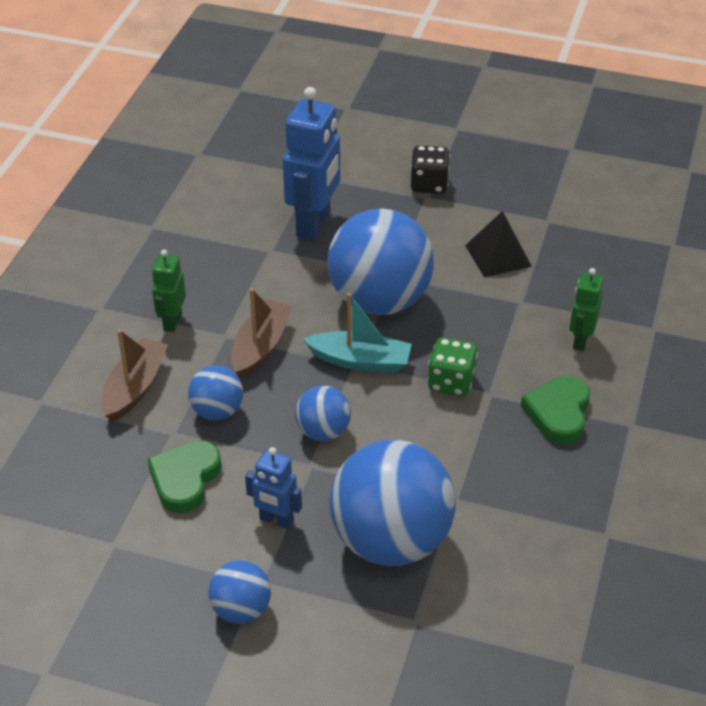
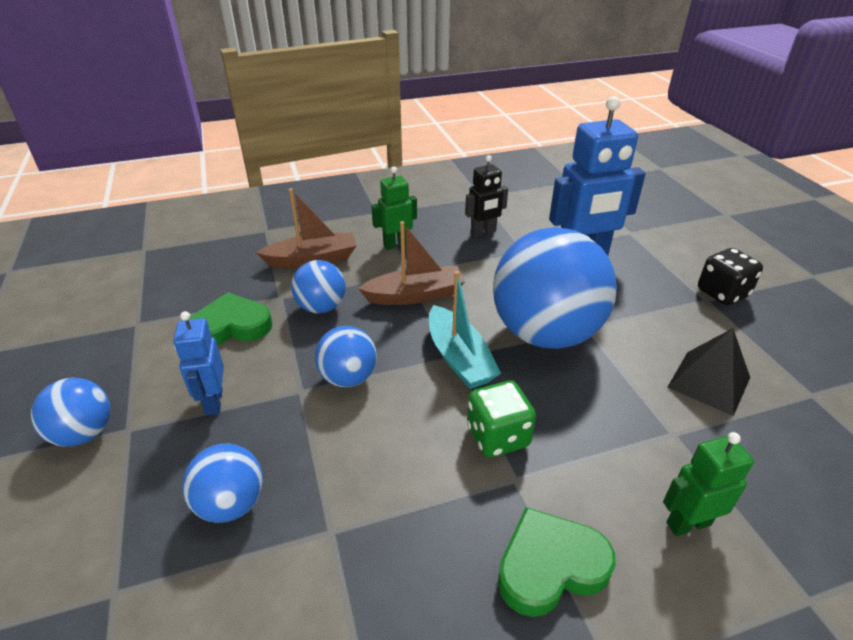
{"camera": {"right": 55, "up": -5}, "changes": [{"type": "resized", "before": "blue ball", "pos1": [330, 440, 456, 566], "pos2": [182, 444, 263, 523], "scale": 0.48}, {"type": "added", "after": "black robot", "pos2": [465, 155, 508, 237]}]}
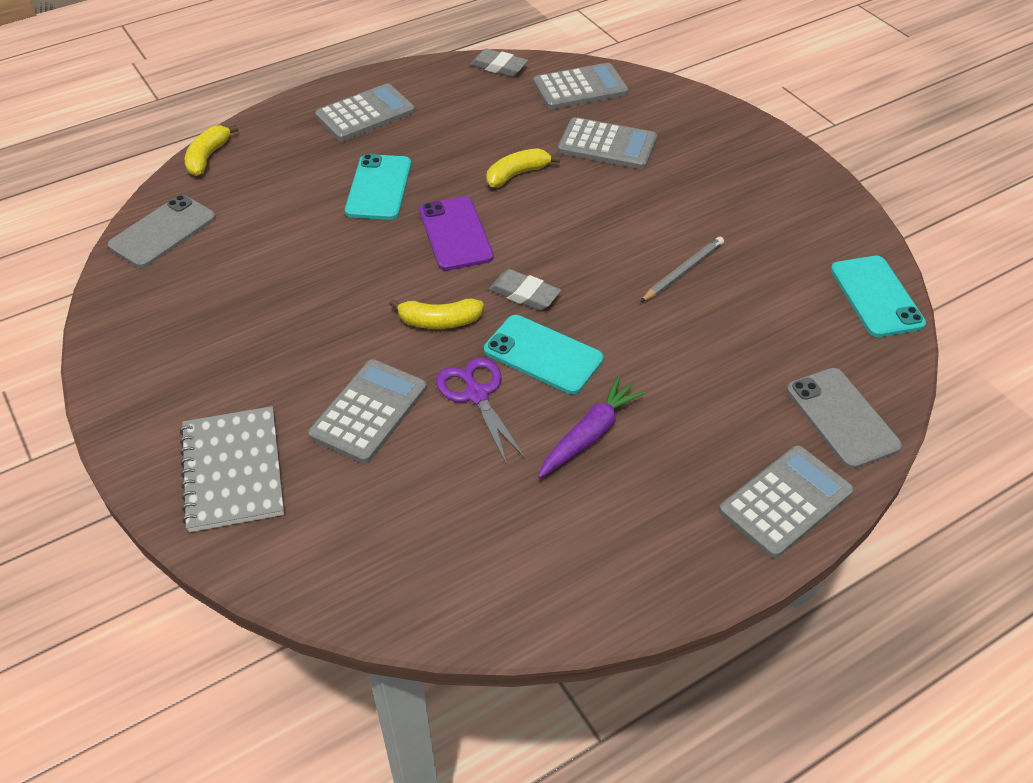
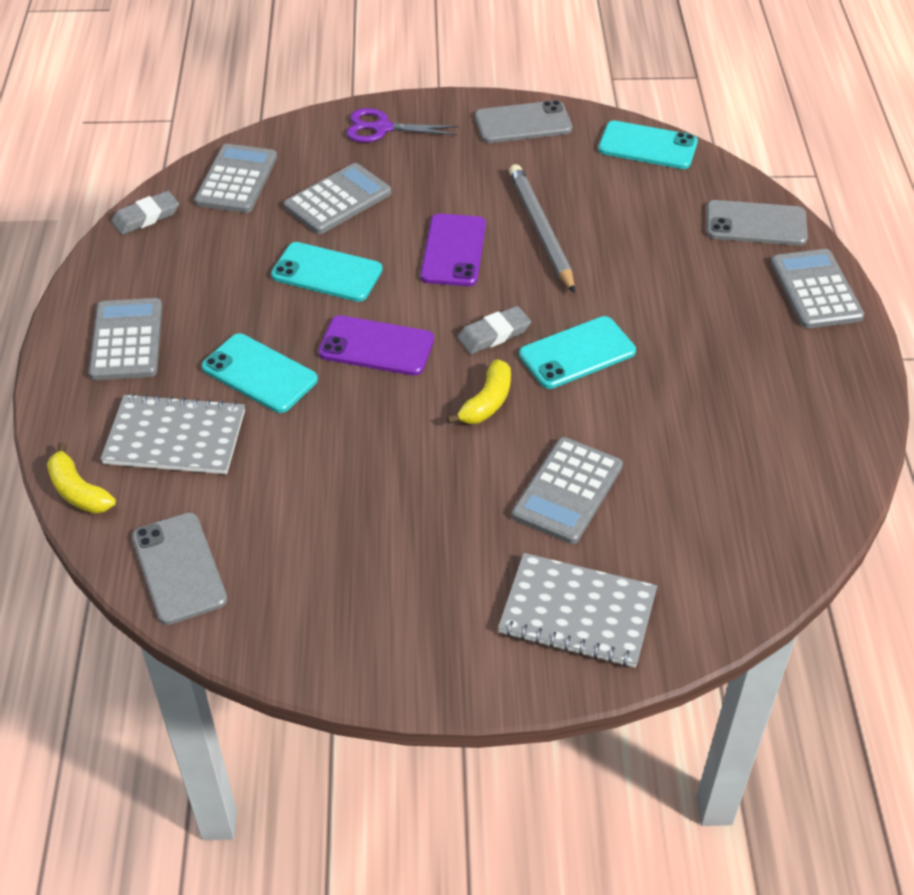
{"camera": {"right": -60, "up": 0}, "changes": [{"type": "replaced", "before": "yellow banana", "after": "turquoise phone", "pos1": [486, 148, 560, 187], "pos2": [271, 242, 383, 302]}, {"type": "resized", "before": "grey pencil", "pos1": [640, 237, 724, 302], "pos2": [509, 164, 575, 293], "scale": 1.59}, {"type": "moved", "before": "purple scissors", "pos1": [436, 358, 525, 465], "pos2": [346, 108, 459, 143]}, {"type": "turned", "before": "grey calculator", "pos1": [308, 359, 427, 464], "pos2": [512, 437, 623, 544], "turn": -120}, {"type": "removed", "before": "purple carrot", "pos1": [538, 376, 646, 478]}, {"type": "added", "after": "grey phone", "pos2": [475, 100, 572, 143]}, {"type": "added", "after": "purple phone", "pos2": [420, 213, 486, 286]}, {"type": "added", "after": "grey notebook", "pos2": [100, 393, 245, 474]}]}
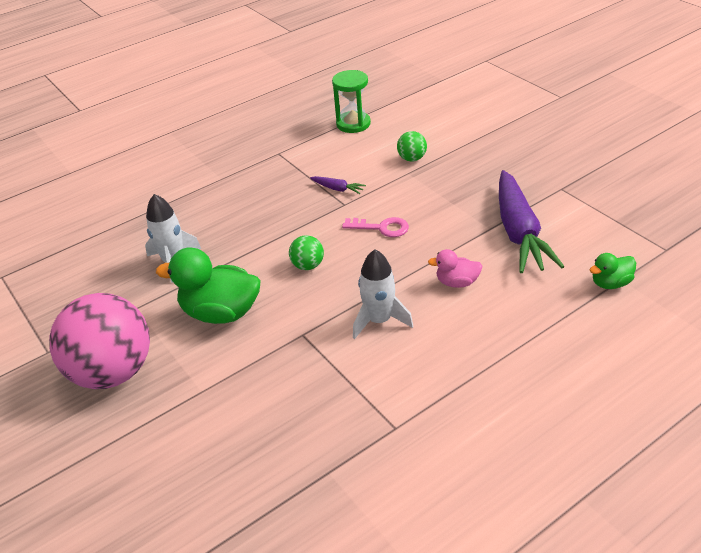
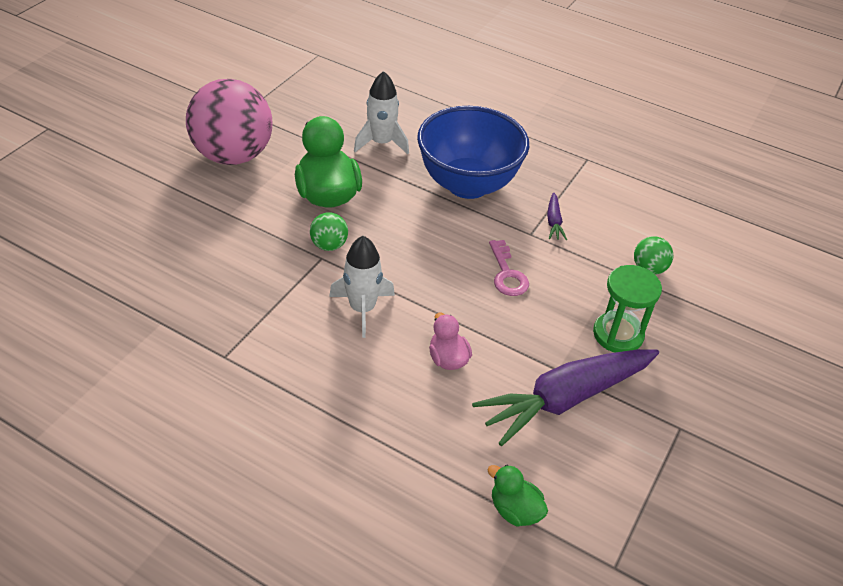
{"camera": {"right": 60, "up": 5}, "changes": [{"type": "moved", "before": "green hourglass", "pos1": [332, 70, 371, 133], "pos2": [593, 265, 662, 352]}, {"type": "moved", "before": "green ball", "pos1": [289, 235, 324, 270], "pos2": [310, 212, 348, 251]}, {"type": "added", "after": "blue bowl", "pos2": [417, 106, 529, 199]}]}
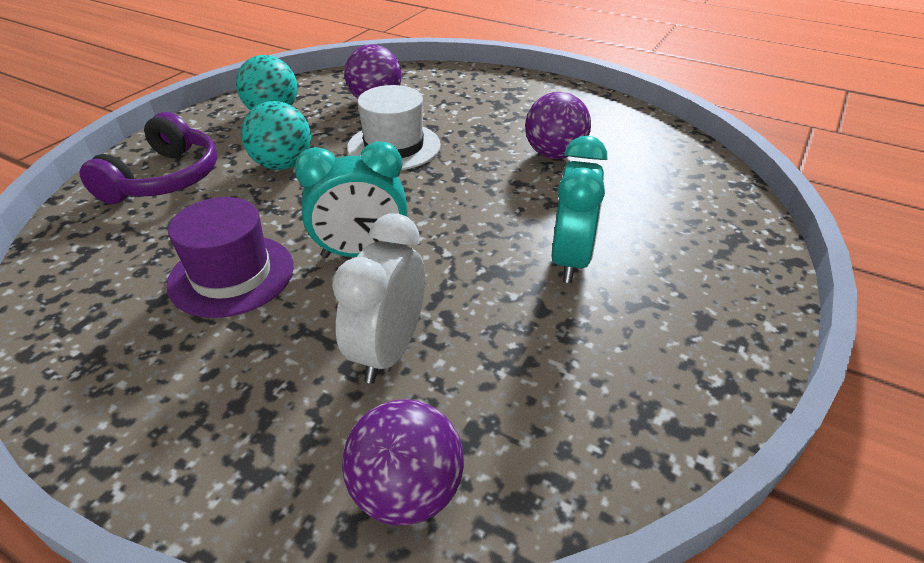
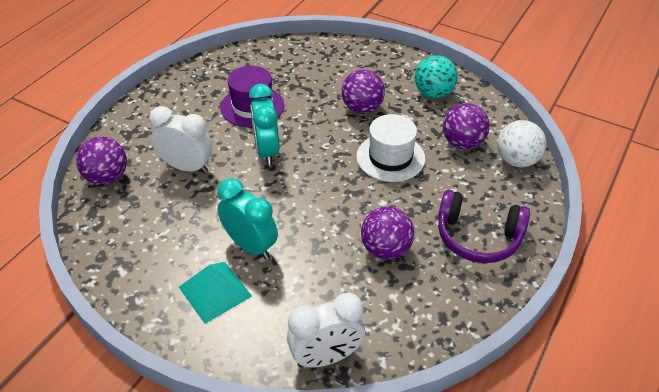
{"camera": {"right": 90, "up": 5}, "changes": [{"type": "recoloured", "before": "turquoise ball", "after": "purple ball", "pos1": [241, 101, 311, 170], "pos2": [341, 70, 385, 114]}, {"type": "moved", "before": "purple headphones", "pos1": [79, 112, 217, 204], "pos2": [438, 190, 530, 263]}, {"type": "turned", "before": "turquoise clock", "pos1": [551, 136, 608, 283], "pos2": [217, 178, 278, 260], "turn": -150}, {"type": "added", "after": "white ball", "pos2": [497, 120, 546, 167]}, {"type": "added", "after": "turquoise pyramid", "pos2": [179, 262, 252, 324]}, {"type": "added", "after": "white clock", "pos2": [287, 293, 365, 368]}]}
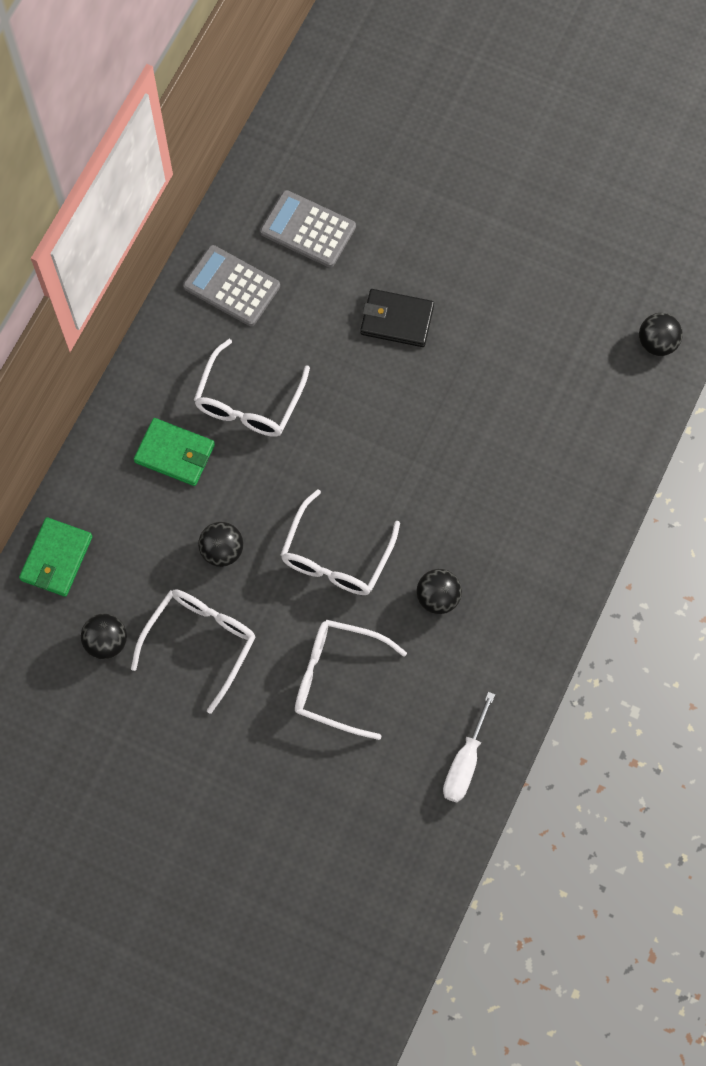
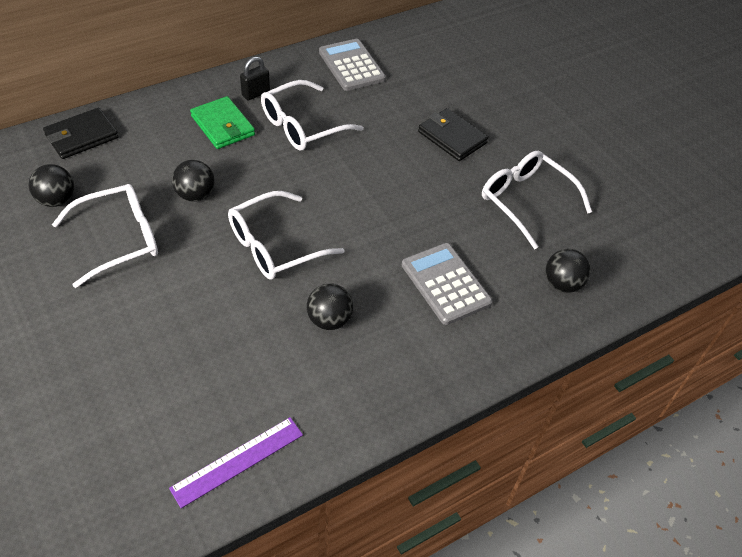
{"camera": {"right": 30, "up": -20}, "changes": [{"type": "moved", "before": "grey calculator", "pos1": [260, 190, 356, 268], "pos2": [402, 243, 493, 325]}, {"type": "moved", "before": "black ball", "pos1": [639, 313, 683, 356], "pos2": [545, 249, 591, 293]}, {"type": "recoloured", "before": "green wallet", "after": "black wallet", "pos1": [19, 517, 93, 597], "pos2": [43, 108, 119, 159]}, {"type": "moved", "before": "white glasses", "pos1": [295, 620, 407, 740], "pos2": [482, 151, 592, 249]}, {"type": "replaced", "before": "white screwdriver", "after": "purple ruler", "pos1": [443, 692, 495, 803], "pos2": [169, 417, 303, 508]}, {"type": "added", "after": "black padlock", "pos2": [240, 57, 270, 100]}]}
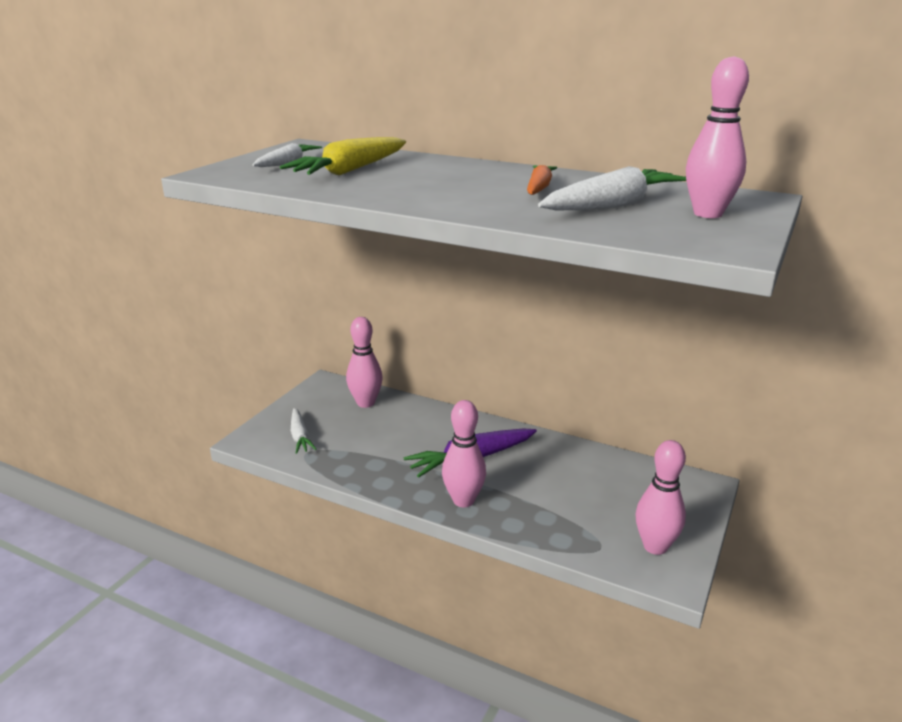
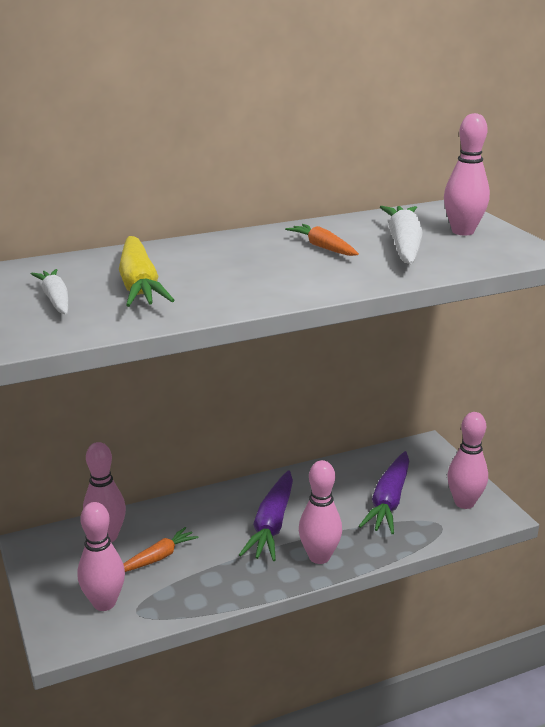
{"camera": {"right": -50, "up": 0}, "changes": [{"type": "replaced", "before": "white carrot", "after": "pink bowling pin", "pos1": [291, 408, 317, 454], "pos2": [78, 502, 125, 611]}, {"type": "added", "after": "purple carrot", "pos2": [359, 451, 409, 534]}, {"type": "added", "after": "orange carrot", "pos2": [123, 527, 199, 572]}]}
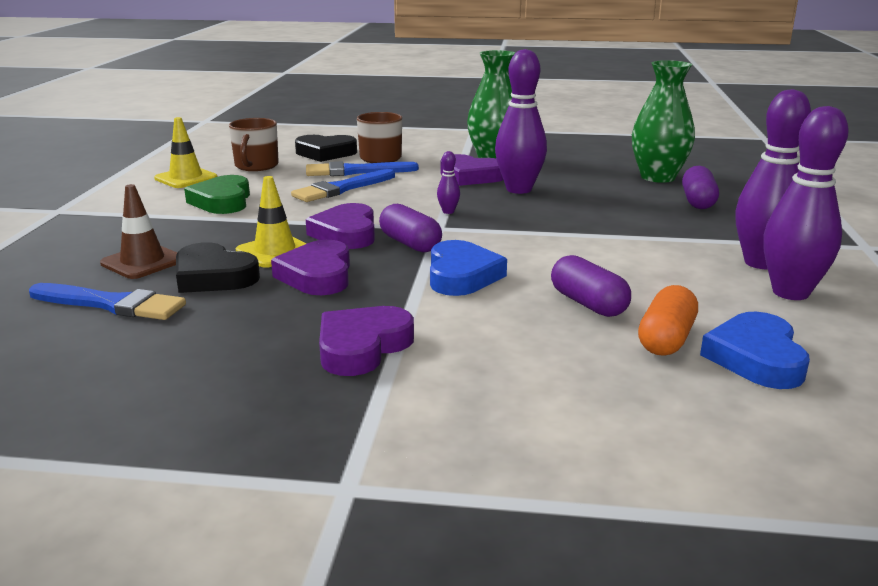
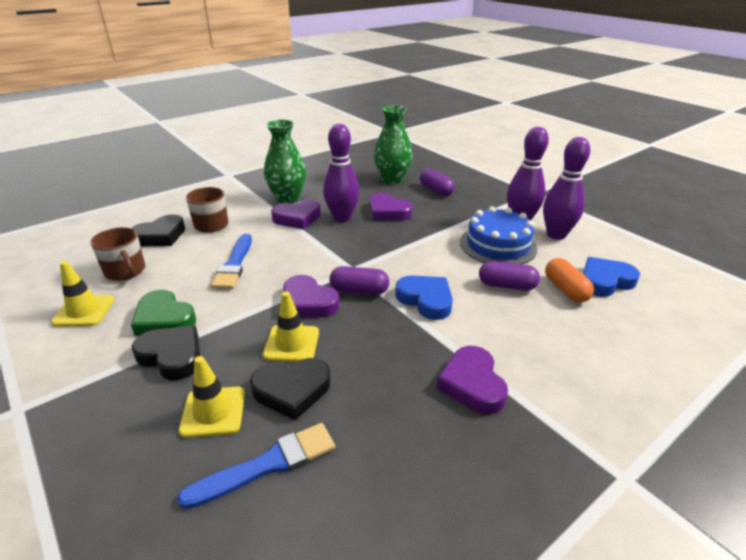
{"camera": {"right": -45, "up": 10}, "changes": [{"type": "removed", "before": "purple bowling pin", "pos1": [437, 151, 460, 214]}, {"type": "removed", "before": "blue brush", "pos1": [306, 161, 419, 176]}, {"type": "recoloured", "before": "brown traffic cone", "after": "yellow traffic cone", "pos1": [100, 184, 178, 279], "pos2": [179, 356, 245, 438]}, {"type": "moved", "before": "purple heart", "pos1": [271, 240, 350, 295], "pos2": [369, 193, 413, 221]}, {"type": "turned", "before": "blue heart", "pos1": [700, 312, 810, 389], "pos2": [583, 257, 640, 297], "turn": 105}, {"type": "added", "after": "blue cake", "pos2": [460, 207, 537, 264]}, {"type": "added", "after": "black heart", "pos2": [132, 325, 200, 380]}]}
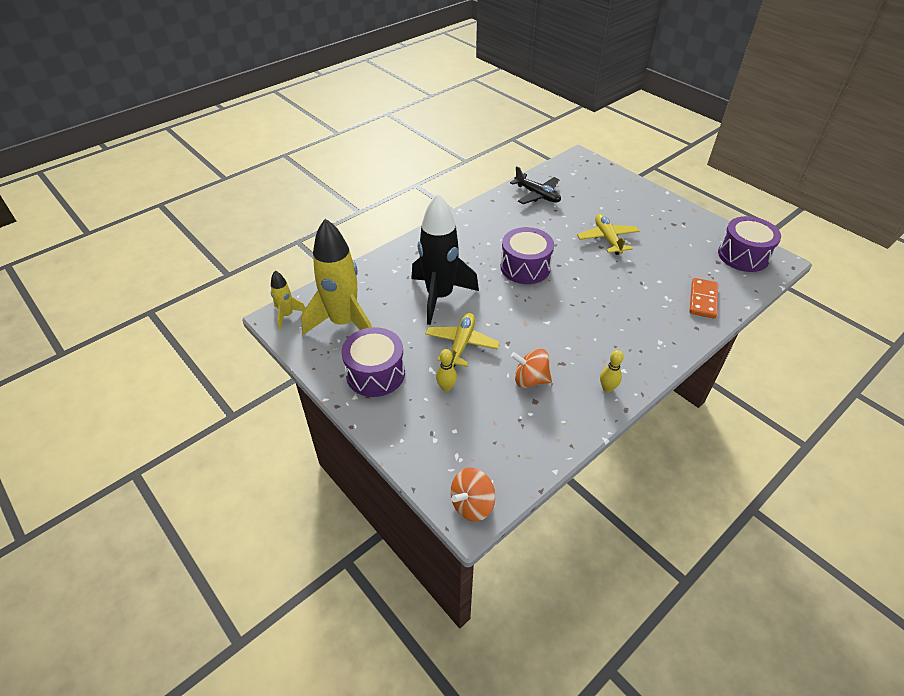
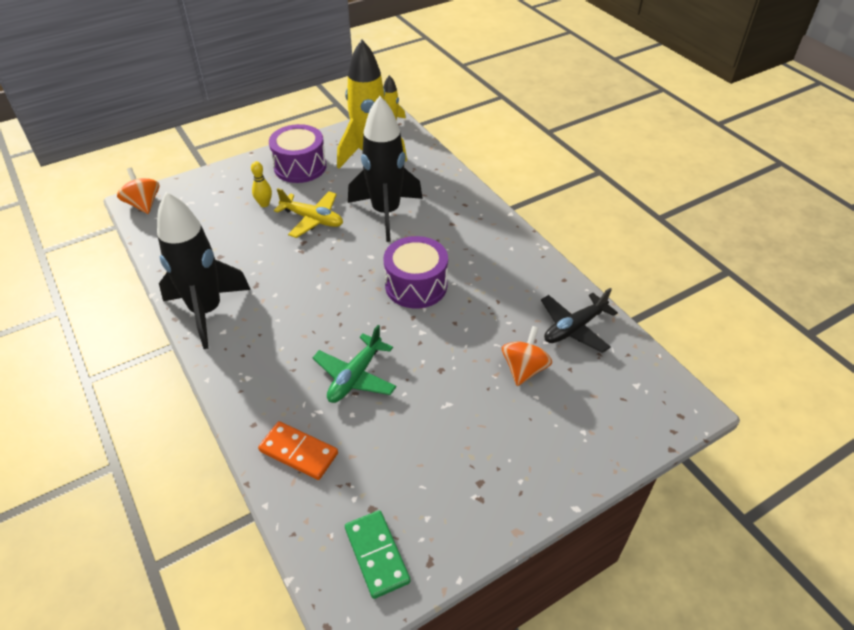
{"camera": {"right": 100, "up": 0}, "changes": [{"type": "removed", "before": "yellow plane", "pos1": [577, 214, 639, 255]}, {"type": "replaced", "before": "purple drum", "after": "green domino", "pos1": [718, 216, 781, 272], "pos2": [345, 510, 411, 599]}, {"type": "moved", "before": "orange spinning top", "pos1": [511, 349, 552, 388], "pos2": [502, 326, 552, 386]}, {"type": "replaced", "before": "yellow bowling pin", "after": "black rocket", "pos1": [600, 350, 624, 393], "pos2": [157, 192, 251, 349]}, {"type": "added", "after": "green plane", "pos2": [312, 325, 397, 403]}]}
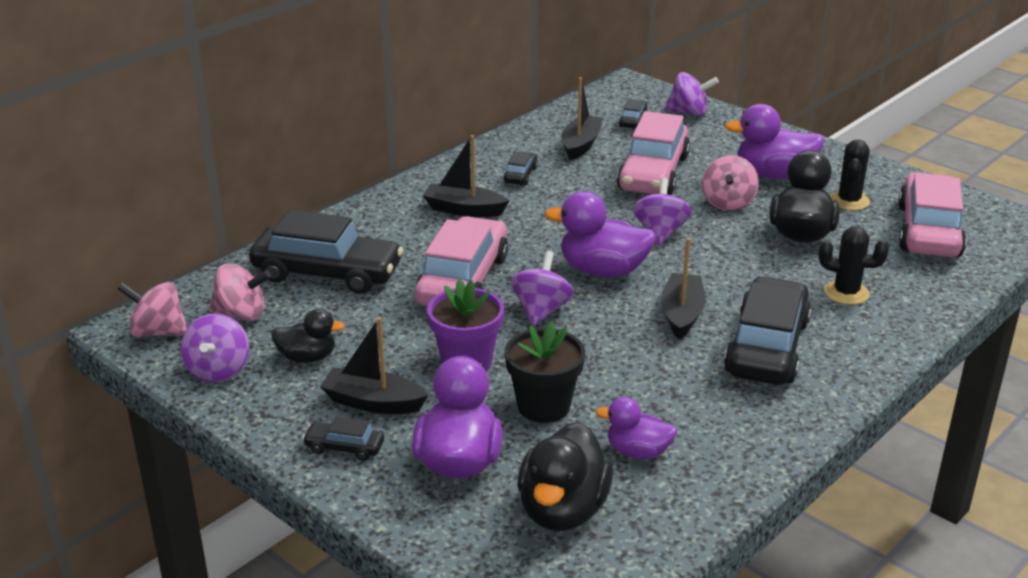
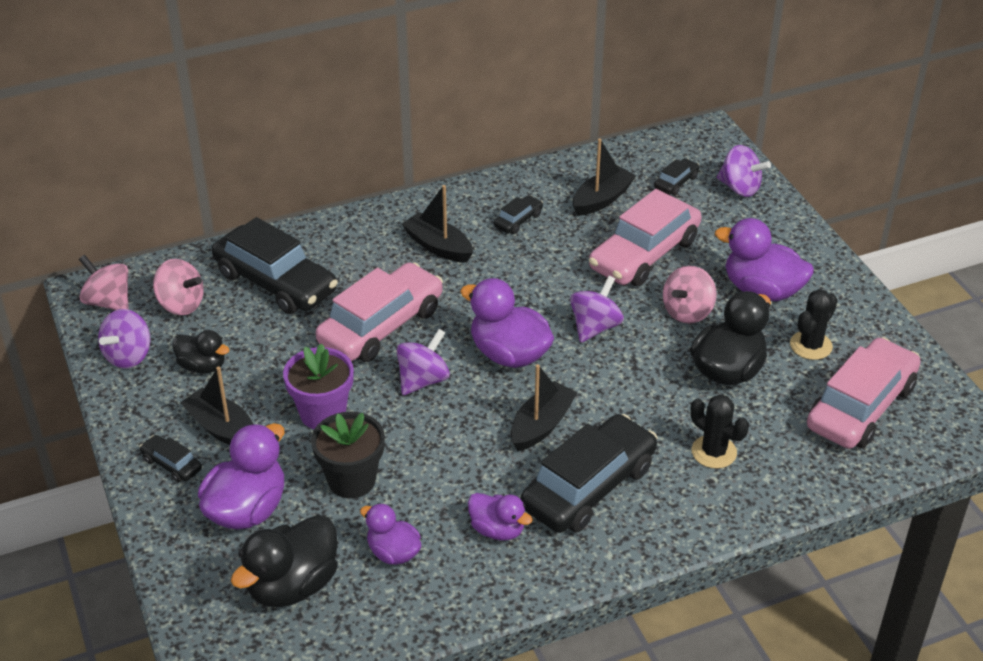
{"camera": {"right": 25, "up": 10}, "changes": [{"type": "added", "after": "purple duck", "pos2": [468, 493, 533, 541]}]}
